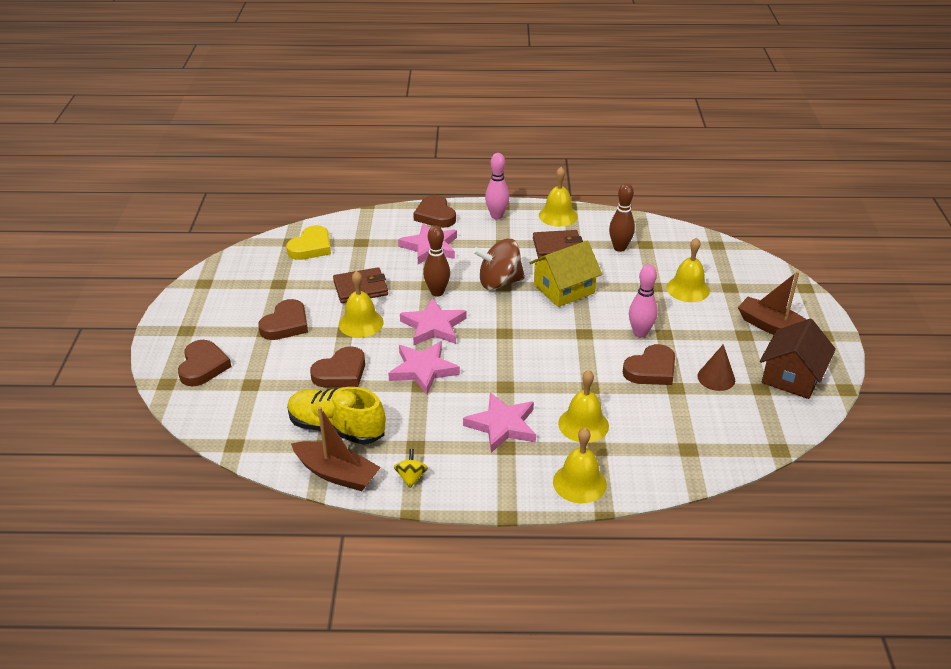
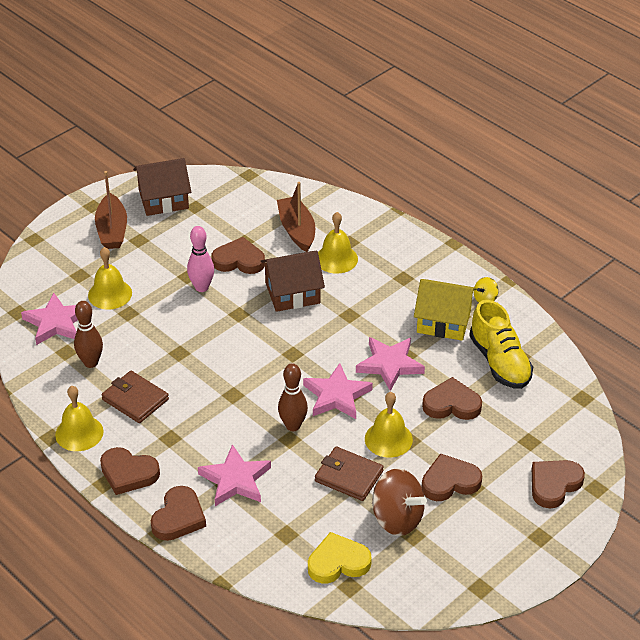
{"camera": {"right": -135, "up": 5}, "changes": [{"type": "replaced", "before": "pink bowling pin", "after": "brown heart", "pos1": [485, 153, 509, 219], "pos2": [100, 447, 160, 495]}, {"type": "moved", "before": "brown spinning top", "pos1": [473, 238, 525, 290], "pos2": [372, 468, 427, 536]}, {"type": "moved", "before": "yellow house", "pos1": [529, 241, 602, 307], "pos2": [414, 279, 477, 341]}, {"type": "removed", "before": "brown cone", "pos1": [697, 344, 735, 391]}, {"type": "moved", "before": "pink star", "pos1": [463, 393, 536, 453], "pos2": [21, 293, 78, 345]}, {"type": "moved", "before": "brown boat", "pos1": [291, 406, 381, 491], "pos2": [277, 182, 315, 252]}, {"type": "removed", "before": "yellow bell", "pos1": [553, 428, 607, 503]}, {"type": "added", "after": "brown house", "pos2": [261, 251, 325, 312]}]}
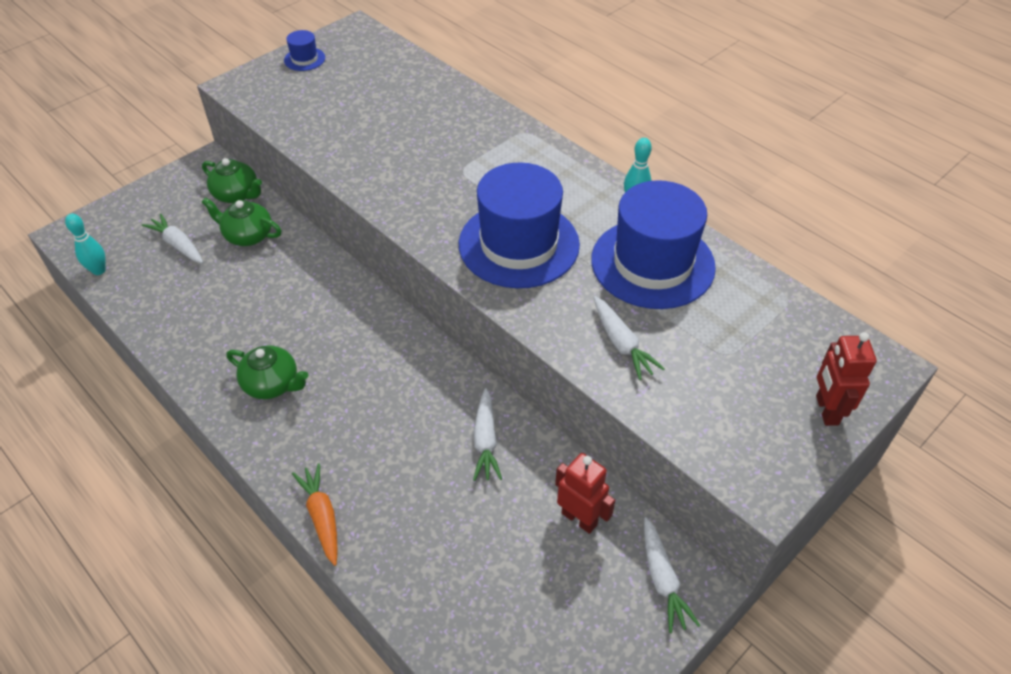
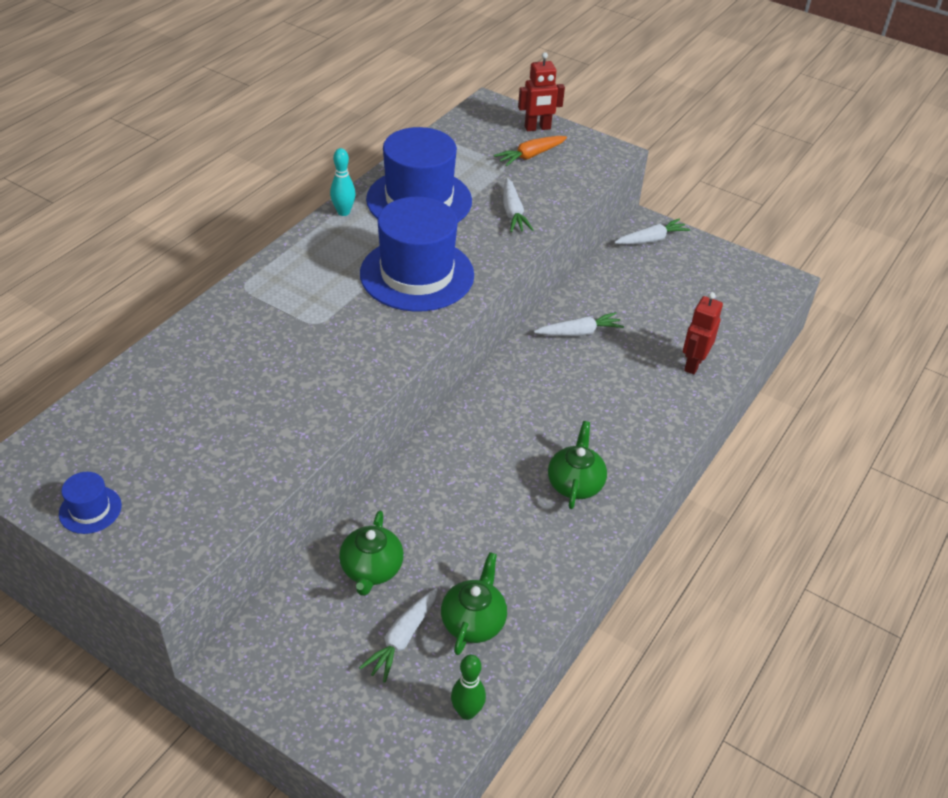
{"camera": {"right": -105, "up": -5}, "changes": [{"type": "moved", "before": "green teapot", "pos1": [202, 158, 262, 203], "pos2": [441, 552, 507, 655]}, {"type": "recoloured", "before": "turquoise bowling pin", "after": "green bowling pin", "pos1": [65, 214, 106, 275], "pos2": [451, 655, 486, 720]}, {"type": "turned", "before": "white carrot", "pos1": [594, 296, 665, 380], "pos2": [503, 178, 533, 232], "turn": 120}, {"type": "moved", "before": "red robot", "pos1": [555, 453, 615, 534], "pos2": [683, 292, 723, 374]}, {"type": "moved", "before": "orange carrot", "pos1": [292, 463, 338, 566], "pos2": [494, 136, 567, 167]}]}
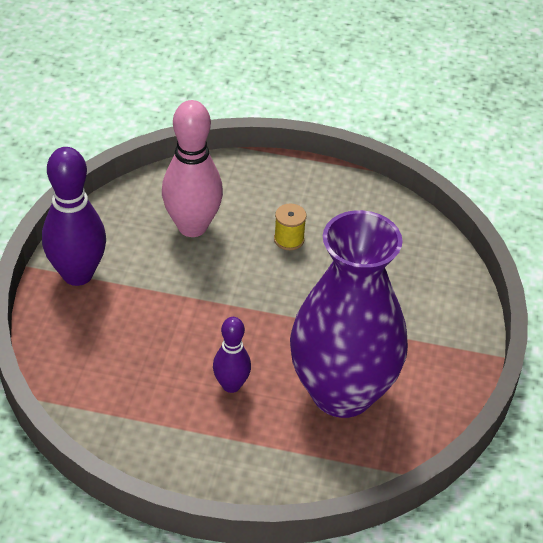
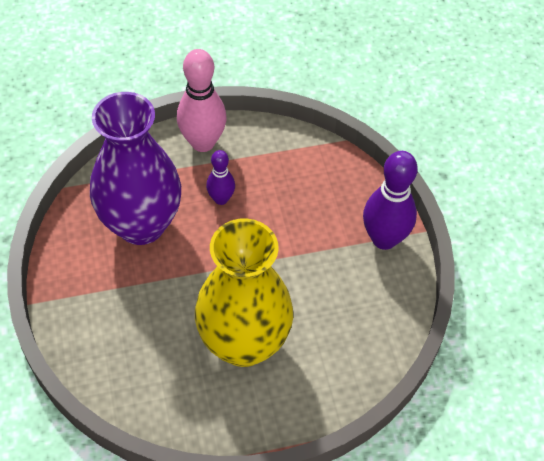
{"camera": {"right": 155, "up": 10}, "changes": [{"type": "moved", "before": "pink bowling pin", "pos1": [162, 100, 223, 237], "pos2": [177, 49, 226, 152]}, {"type": "replaced", "before": "yellow spool", "after": "yellow vase", "pos1": [274, 204, 306, 250], "pos2": [195, 219, 293, 367]}]}
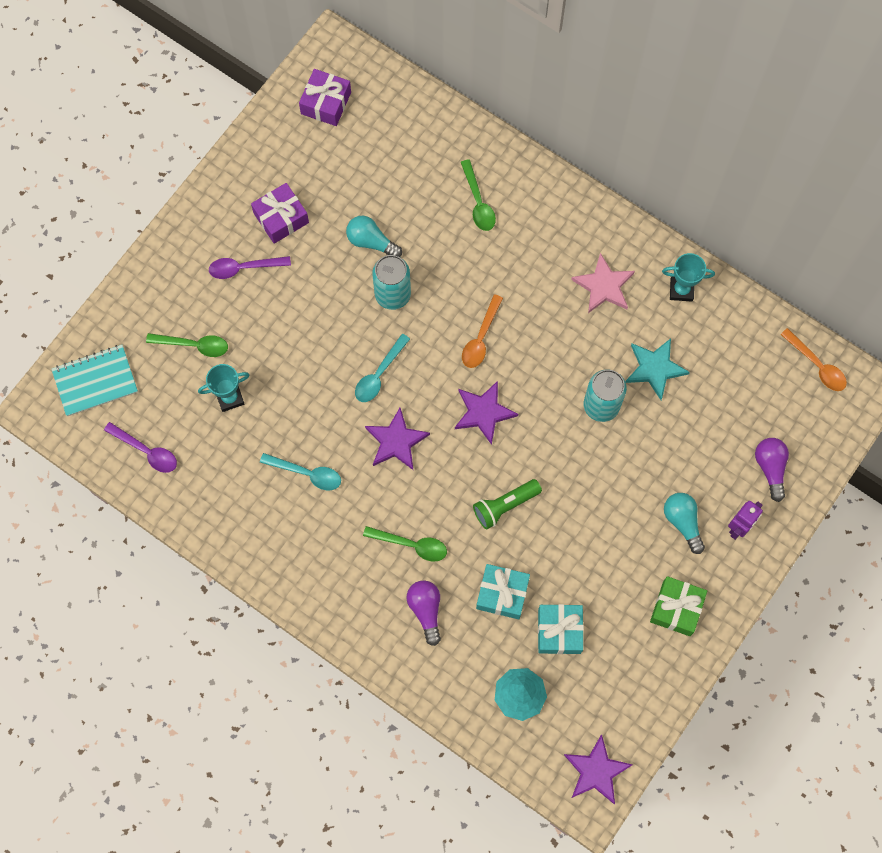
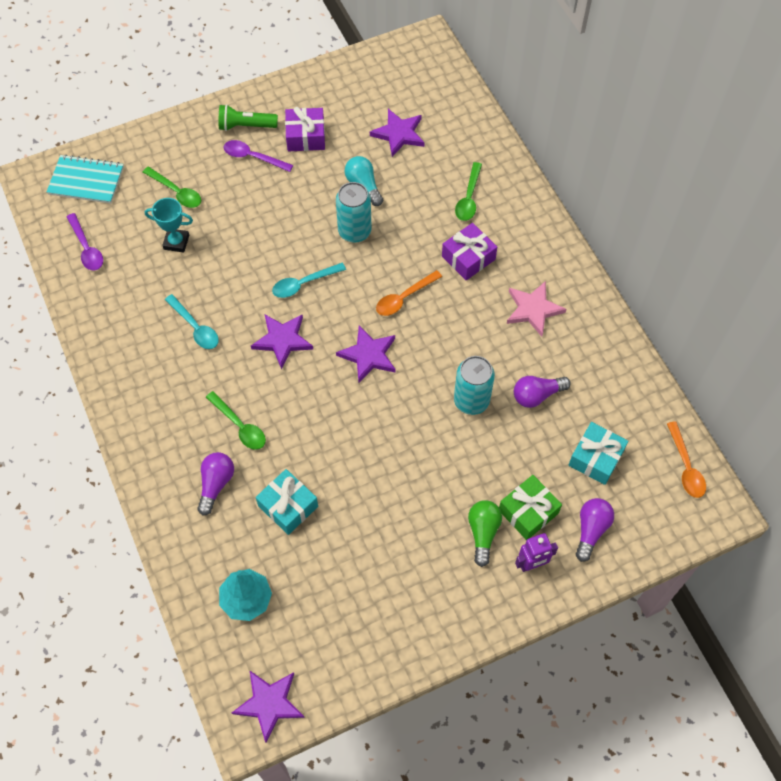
{"camera": {"right": 30, "up": -10}, "changes": [{"type": "moved", "before": "purple gift", "pos1": [299, 69, 351, 126], "pos2": [442, 223, 497, 280]}, {"type": "removed", "before": "turquoise trophy", "pos1": [662, 253, 715, 302]}, {"type": "replaced", "before": "turquoise star", "after": "purple light bulb", "pos1": [626, 338, 690, 400], "pos2": [514, 376, 571, 408]}, {"type": "moved", "before": "green flashlight", "pos1": [473, 479, 542, 529], "pos2": [219, 104, 278, 131]}, {"type": "recoloured", "before": "turquoise light bulb", "after": "green light bulb", "pos1": [664, 493, 705, 554], "pos2": [468, 500, 502, 567]}, {"type": "moved", "before": "green gift", "pos1": [650, 576, 707, 636], "pos2": [499, 475, 562, 540]}, {"type": "moved", "before": "turquoise gift", "pos1": [538, 604, 584, 654], "pos2": [569, 422, 628, 485]}, {"type": "added", "after": "purple star", "pos2": [370, 109, 425, 157]}]}
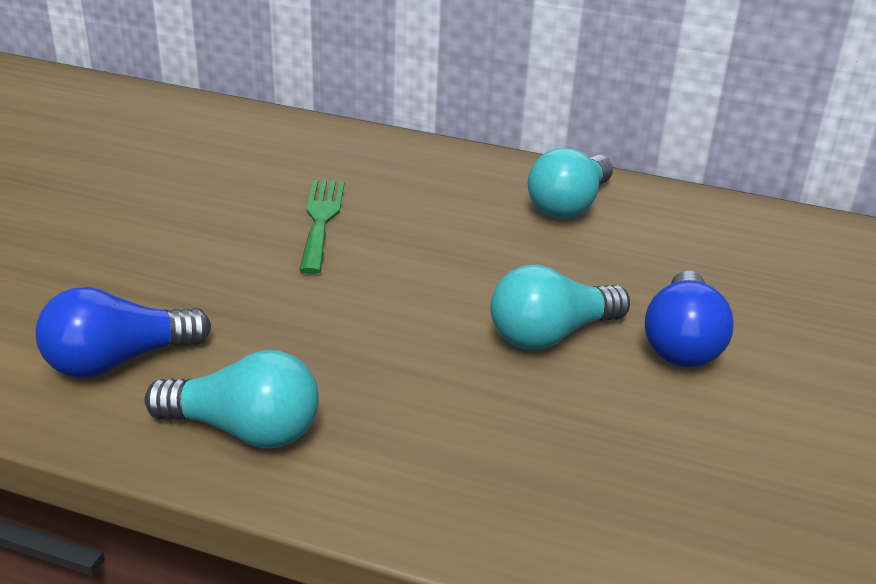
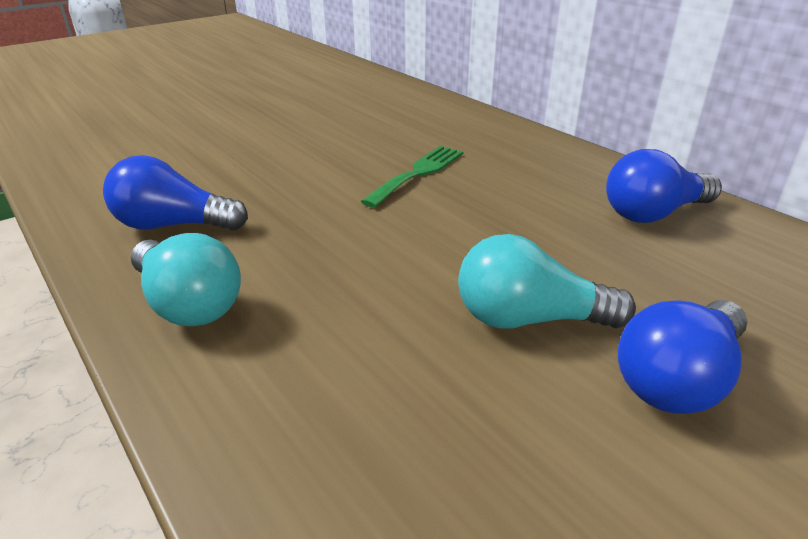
{"camera": {"right": 35, "up": 0}, "changes": [{"type": "recoloured", "before": "turquoise light bulb", "after": "blue light bulb", "pos1": [528, 148, 613, 219], "pos2": [606, 149, 722, 223]}]}
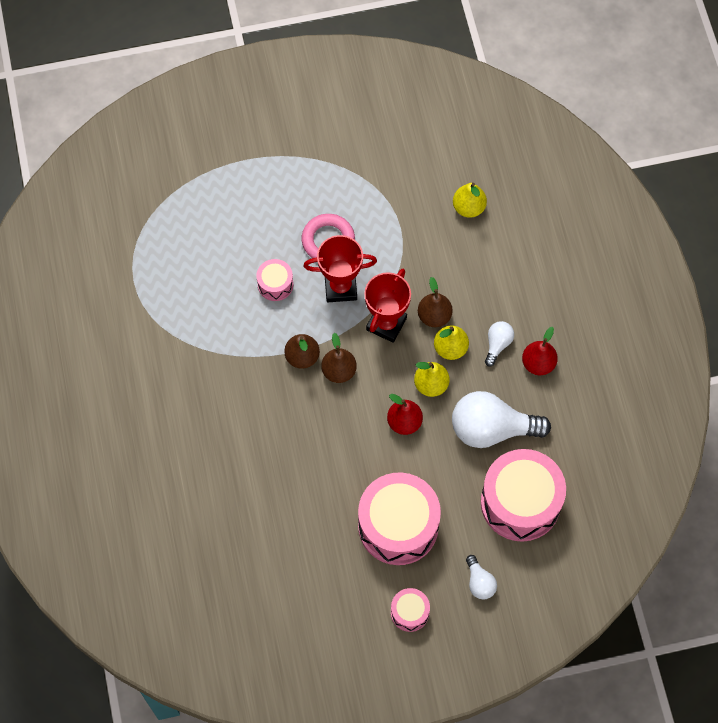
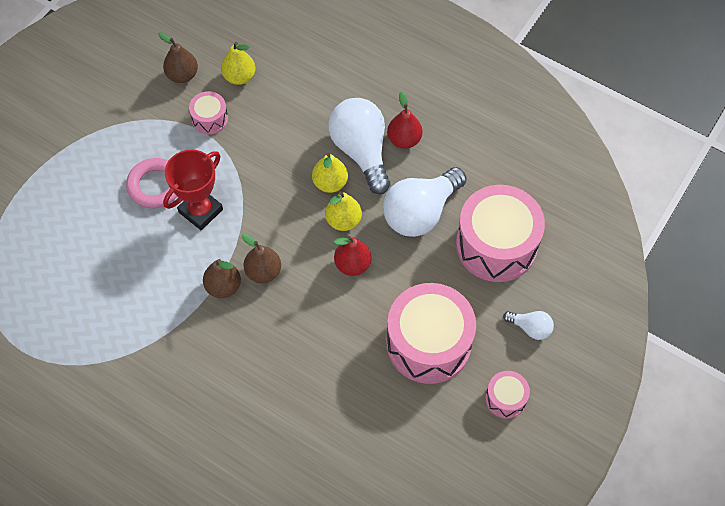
{"camera": {"right": -45, "up": -5}, "changes": [{"type": "moved", "before": "pink drum", "pos1": [256, 259, 293, 301], "pos2": [189, 91, 228, 135]}, {"type": "removed", "before": "red trophy", "pos1": [364, 269, 411, 343]}, {"type": "moved", "before": "brown pear", "pos1": [418, 277, 453, 327], "pos2": [158, 32, 198, 83]}, {"type": "resized", "before": "white light bulb", "pos1": [485, 321, 514, 367], "pos2": [329, 98, 390, 194], "scale": 2.1}]}
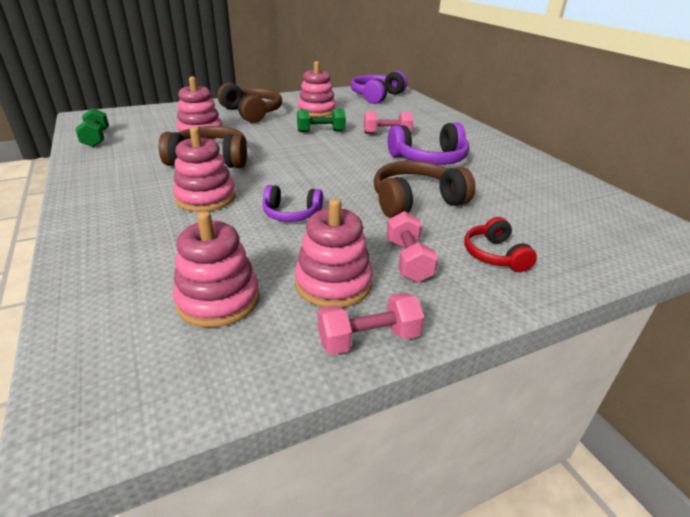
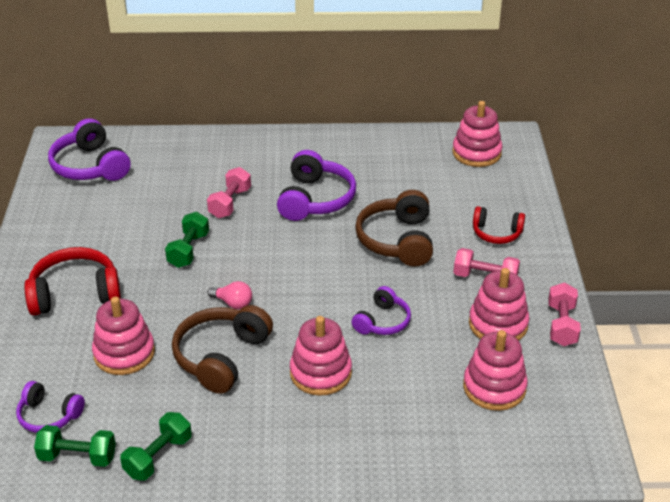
{"camera": {"right": -65, "up": 5}, "changes": [{"type": "moved", "before": "pink stacking toy", "pos1": [298, 61, 336, 117], "pos2": [452, 101, 502, 167]}, {"type": "recoloured", "before": "brown headphones", "after": "red headphones", "pos1": [217, 83, 282, 123], "pos2": [24, 247, 121, 316]}, {"type": "added", "after": "pink light bulb", "pos2": [208, 281, 252, 309]}, {"type": "added", "after": "purple headphones", "pos2": [16, 381, 85, 433]}, {"type": "added", "after": "green dumbbell", "pos2": [120, 412, 192, 481]}]}
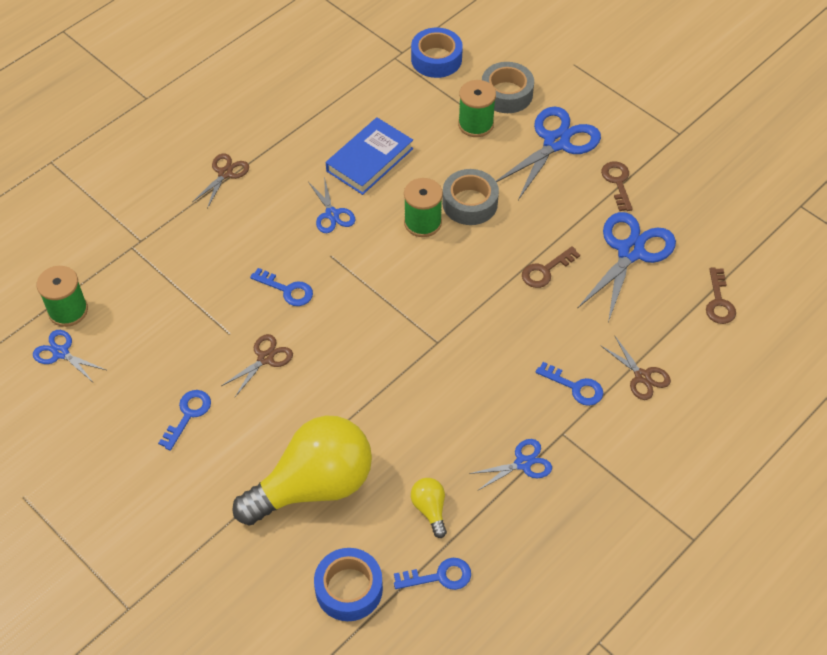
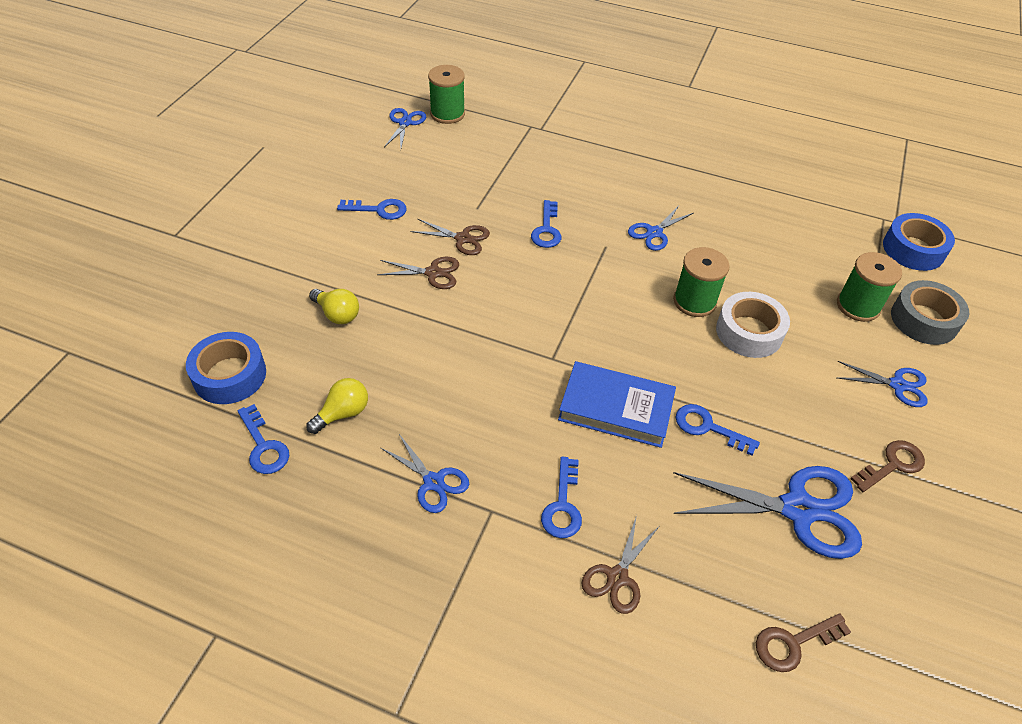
{"camera": {"right": 65, "up": -5}, "changes": [{"type": "resized", "before": "blue scissors", "pos1": [496, 106, 601, 200], "pos2": [837, 361, 927, 407], "scale": 0.54}, {"type": "moved", "before": "blue book", "pos1": [326, 117, 413, 195], "pos2": [558, 361, 676, 448]}, {"type": "moved", "before": "brown scissors", "pos1": [192, 154, 249, 209], "pos2": [377, 257, 459, 289]}, {"type": "recoloured", "before": "grey tape", "after": "white tape", "pos1": [442, 169, 499, 225], "pos2": [716, 292, 790, 358]}, {"type": "recoloured", "before": "brown key", "after": "blue key", "pos1": [522, 246, 580, 288], "pos2": [676, 404, 760, 456]}, {"type": "resized", "before": "yellow light bulb", "pos1": [232, 416, 372, 525], "pos2": [309, 289, 359, 324], "scale": 0.41}]}
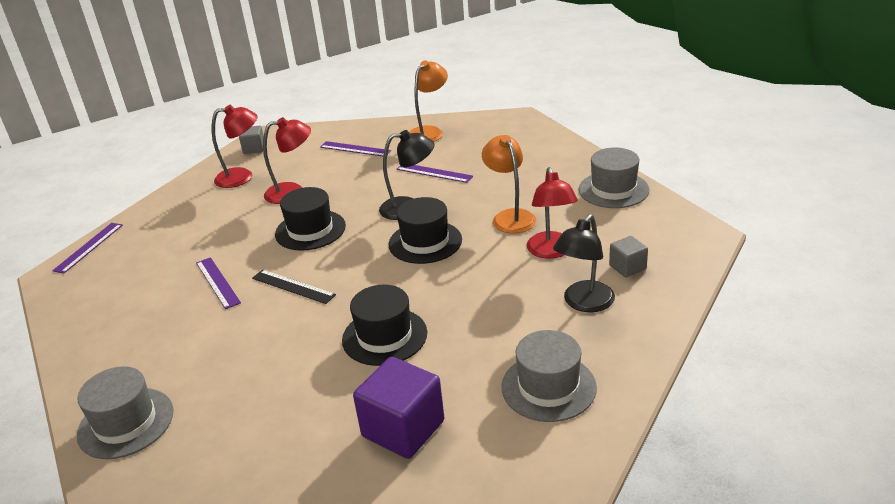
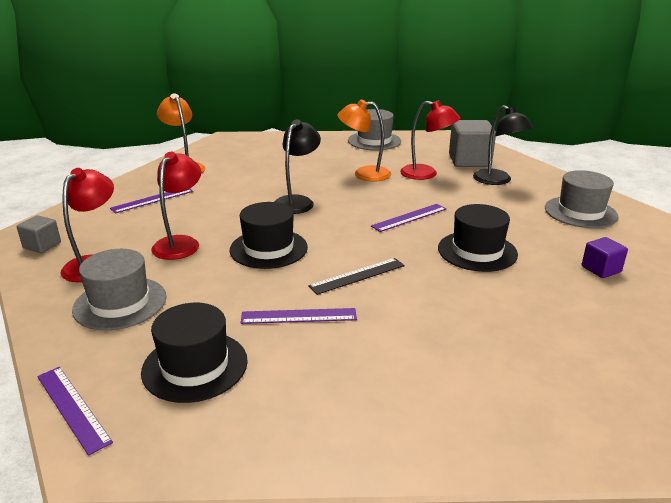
{"camera": {"right": -65, "up": -5}, "changes": [{"type": "moved", "before": "purple ruler", "pos1": [397, 165, 473, 183], "pos2": [371, 204, 446, 232]}, {"type": "moved", "before": "black hat", "pos1": [389, 197, 462, 264], "pos2": [141, 303, 248, 403]}, {"type": "resized", "before": "grey cube", "pos1": [609, 236, 648, 278], "pos2": [449, 120, 496, 167], "scale": 1.86}, {"type": "resized", "before": "purple cube", "pos1": [353, 357, 444, 459], "pos2": [582, 237, 628, 278], "scale": 0.54}, {"type": "moved", "before": "grey hat", "pos1": [77, 366, 174, 459], "pos2": [72, 249, 166, 330]}]}
